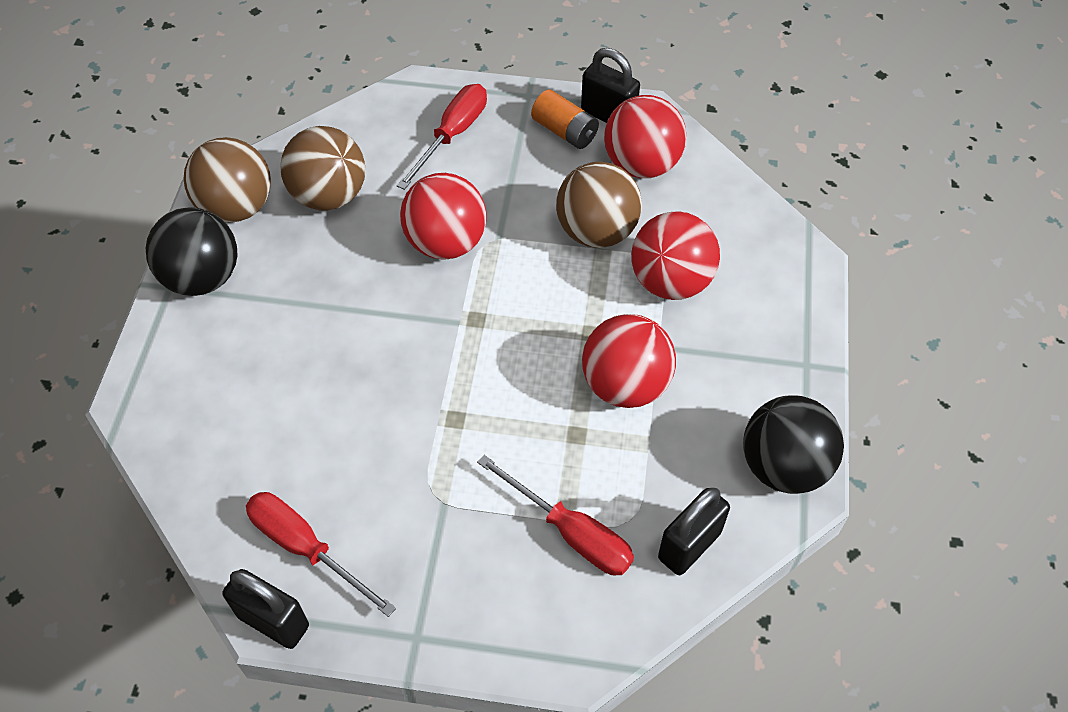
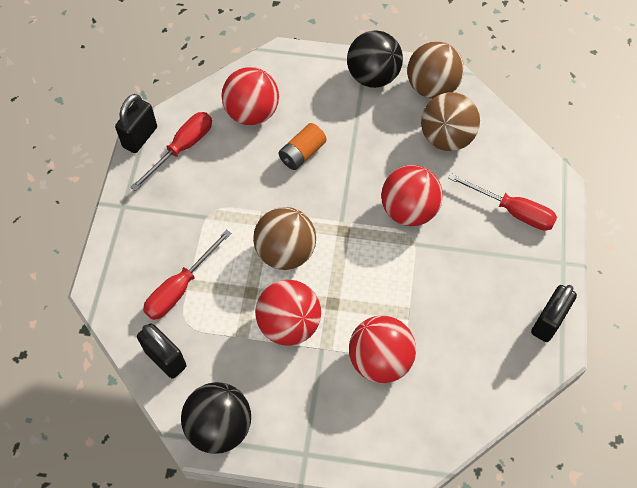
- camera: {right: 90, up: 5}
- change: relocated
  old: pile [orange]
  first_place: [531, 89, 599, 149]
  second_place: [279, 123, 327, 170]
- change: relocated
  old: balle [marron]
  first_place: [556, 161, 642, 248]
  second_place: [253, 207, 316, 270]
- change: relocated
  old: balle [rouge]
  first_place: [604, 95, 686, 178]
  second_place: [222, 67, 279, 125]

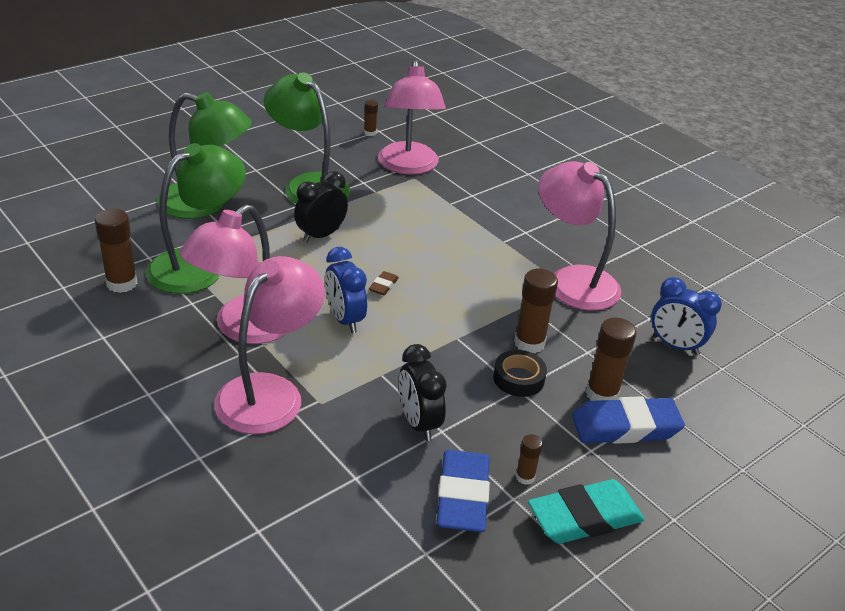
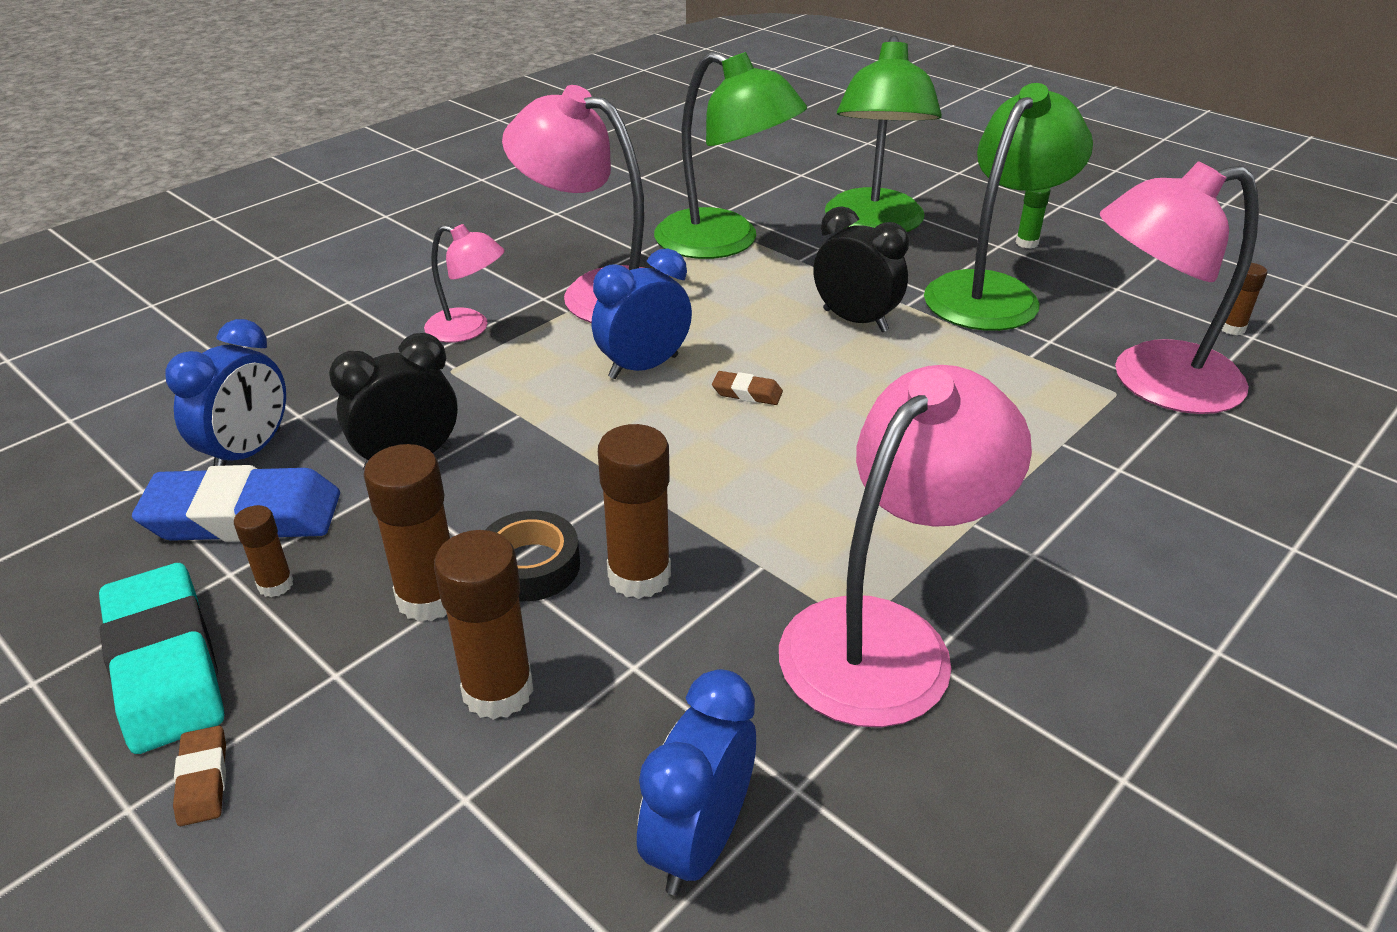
- camera: {right: 85, up: 0}
- change: missing
  old: gomme [bleu]
  first_place: [572, 396, 685, 444]
- change: appeared
  new: réveil [bleu]
  second_place: [165, 319, 286, 466]
- change: appeared
  new: gomme [marron]
  second_place: [173, 726, 226, 826]
- change: appeared
  new: bâton de colle [vert]
  second_place: [1016, 188, 1050, 249]
- change: relocated
  old: bâton de colle [marron]
  first_place: [95, 209, 138, 293]
  second_place: [364, 444, 450, 622]
- change: size
  old: lampe [rose]
  first_place: [214, 256, 325, 434]
  second_place: [424, 224, 504, 343]
  factor: 0.53

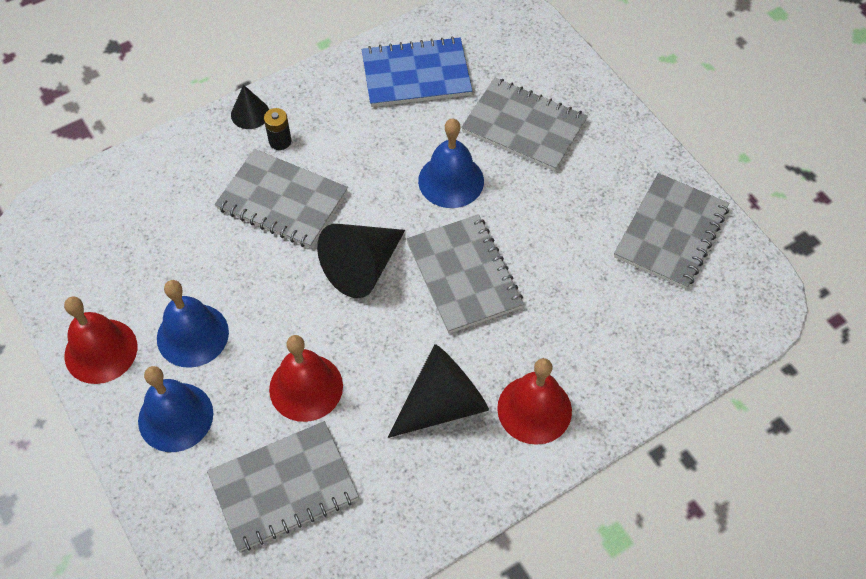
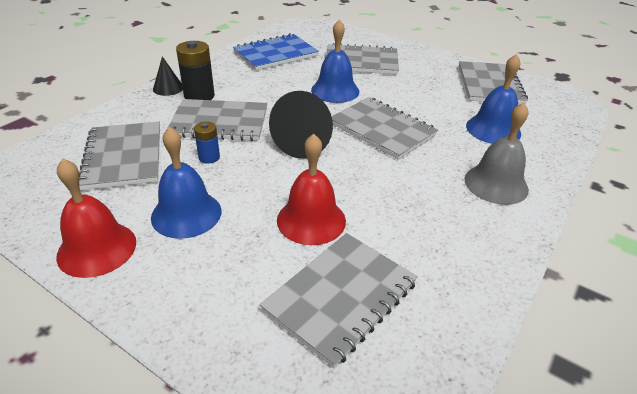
- camera: {right: -25, up: -20}
- change: missing
  old: cône [noir]
  first_place: [387, 344, 489, 438]
- change: appeared
  new: carnet [gris]
  second_place: [79, 122, 160, 190]
- change: appeared
  new: pile [bleu]
  second_place: [194, 121, 220, 164]
- change: relocated
  old: cloche [bleu]
  first_place: [138, 366, 213, 452]
  second_place: [466, 54, 521, 144]
- change: colour
  old: cloche [rouge]
  new: cloche [gris]
  first_place: [497, 358, 572, 445]
  second_place: [464, 102, 529, 205]
- change: size
  old: pile [noir]
  first_place: [264, 108, 291, 150]
  second_place: [176, 41, 215, 100]
  factor: 1.71

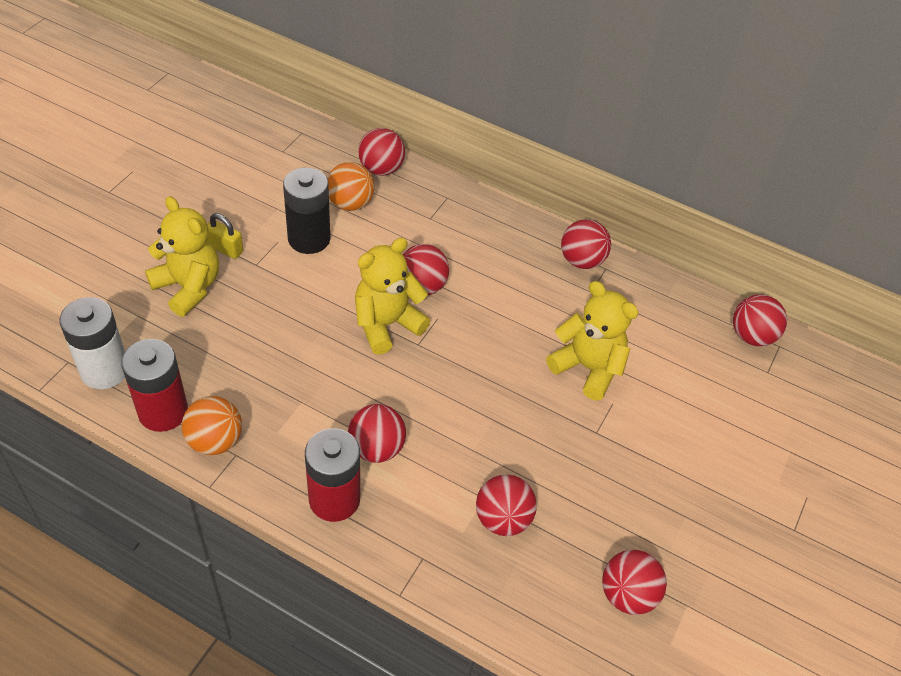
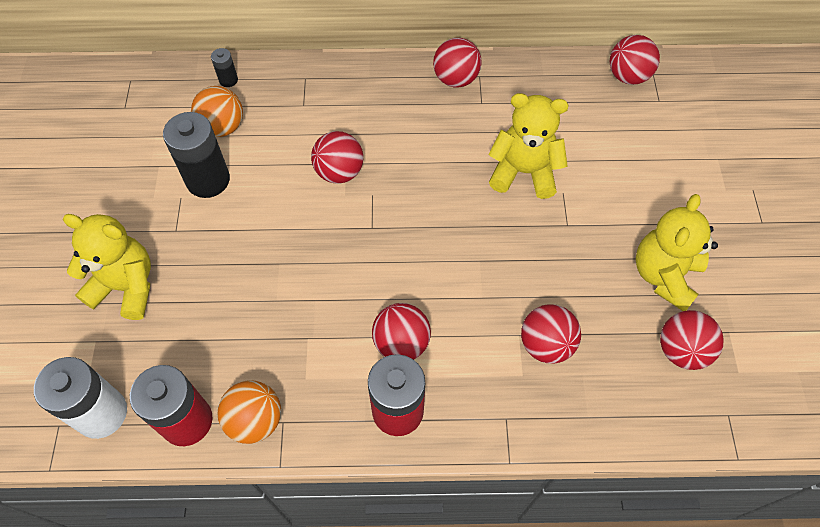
- camera: {right: -25, up: 10}
- change: missing
  old: cadenas [jaune]
  first_place: [207, 213, 243, 259]
- change: relocated
  old: ours en peluche [jaune]
  first_place: [355, 238, 430, 355]
  second_place: [636, 194, 718, 311]
- change: exchanged
  old: balle [rouge]
  new: pile [noir]
  first_place: [358, 128, 405, 176]
  second_place: [211, 48, 238, 87]

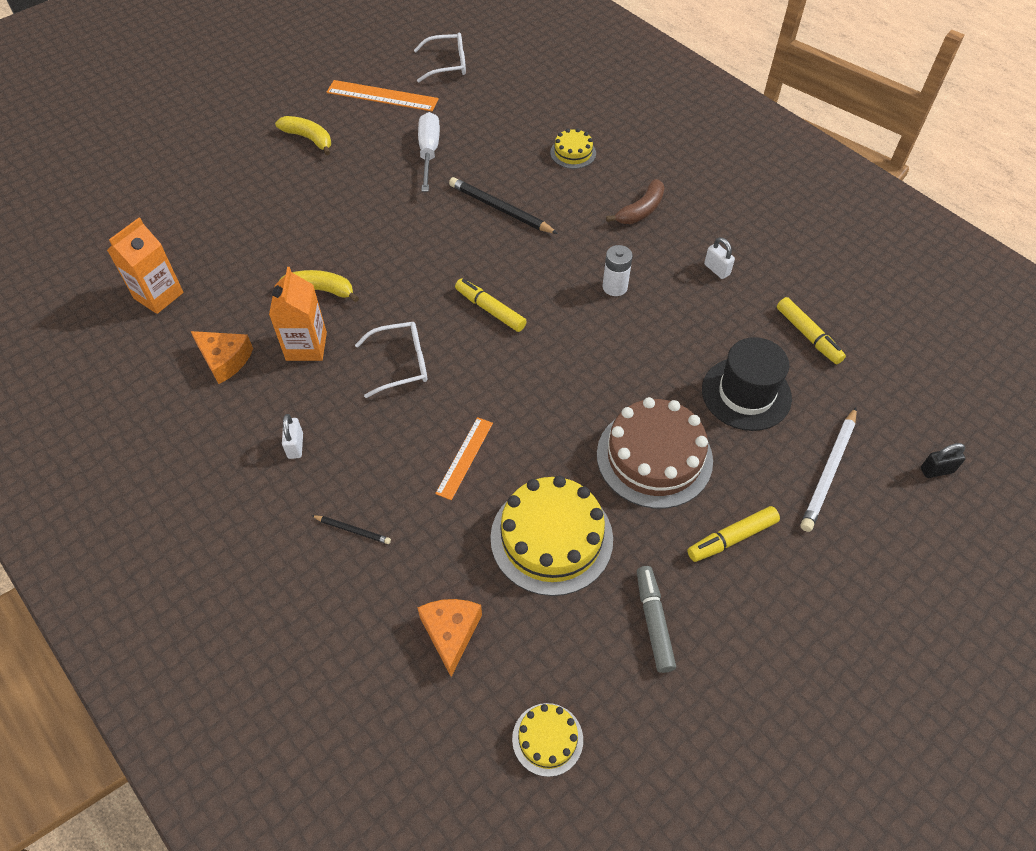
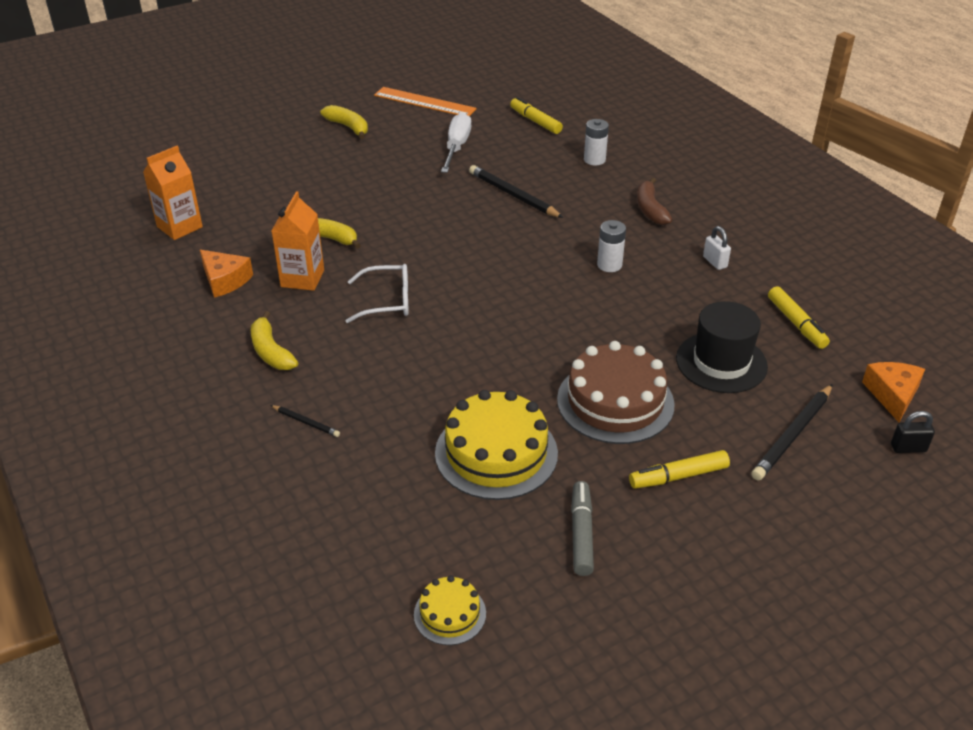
- camera: {right: 10, up: -15}
- change: missing
  old: lunettes [blanc]
  first_place: [414, 33, 466, 82]
- change: missing
  old: règle [orange]
  first_place: [435, 417, 493, 500]
- change: relocated
  old: fromage [orange]
  first_place: [417, 599, 482, 677]
  second_place: [862, 362, 925, 422]
- change: relocated
  old: feutre [jaune]
  first_place: [455, 278, 527, 332]
  second_place: [510, 97, 563, 134]
- change: exchanged
  old: cadenas [blanc]
  new: banane [jaune]
  first_place: [282, 414, 303, 459]
  second_place: [251, 311, 298, 370]
- change: exchanged
  old: gâteau [jaune]
  new: pile [blanc]
  first_place: [550, 128, 596, 169]
  second_place: [584, 119, 609, 165]
- change: colour
  old: crayon [blanc]
  new: crayon [noir]
  first_place: [801, 407, 857, 532]
  second_place: [751, 384, 833, 480]
- change: spun
  old: banane [marron]
  first_place: [606, 179, 665, 224]
  second_place: [637, 178, 672, 225]
  degrees: 120

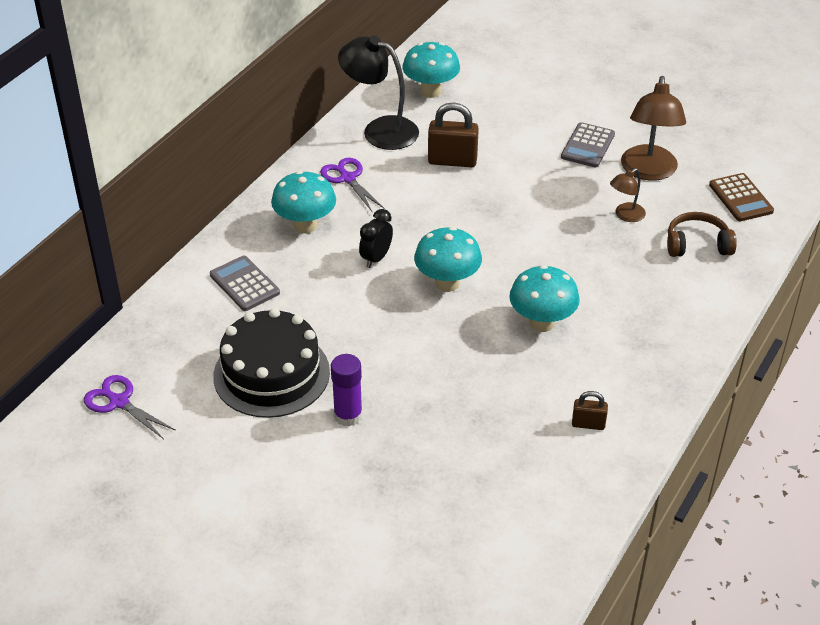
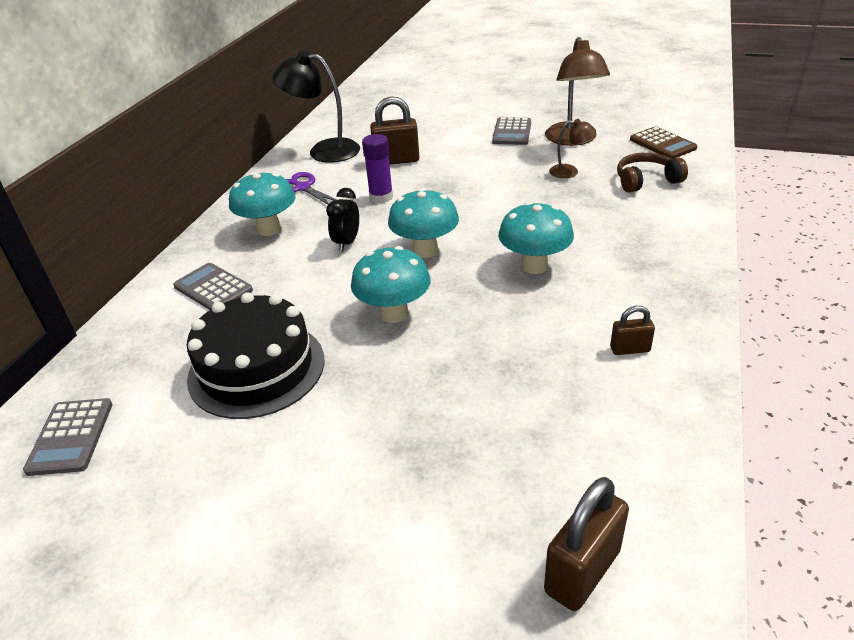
- camera: {right: -10, up: -5}
- change: appeared
  new: cadenas [marron]
  second_place: [544, 477, 629, 611]
- change: relocated
  old: bâton de colle [violet]
  first_place: [331, 354, 363, 427]
  second_place: [362, 134, 393, 203]
- change: relocated
  old: champignon [turquoise]
  first_place: [403, 42, 460, 98]
  second_place: [351, 246, 431, 323]
- change: exchanged
  old: ciseaux [violet]
  new: calculatrice [gris]
  first_place: [84, 375, 176, 439]
  second_place: [23, 398, 112, 476]
- change: spun
  old: lampe [marron]
  first_place: [610, 168, 646, 222]
  second_place: [549, 119, 596, 178]
  degrees: -120

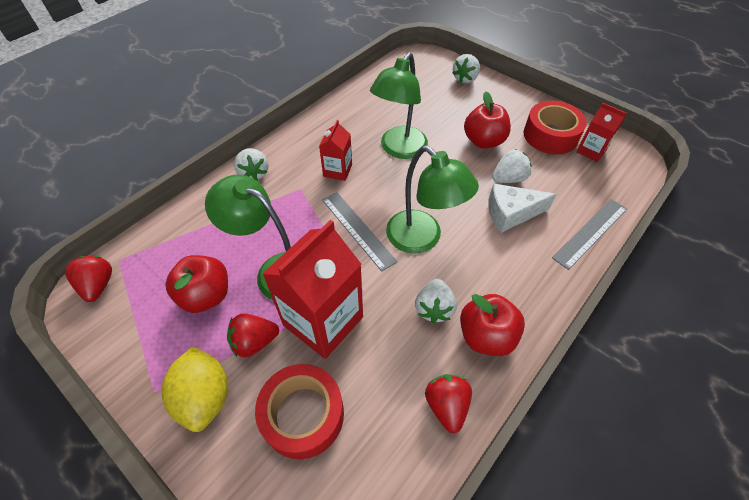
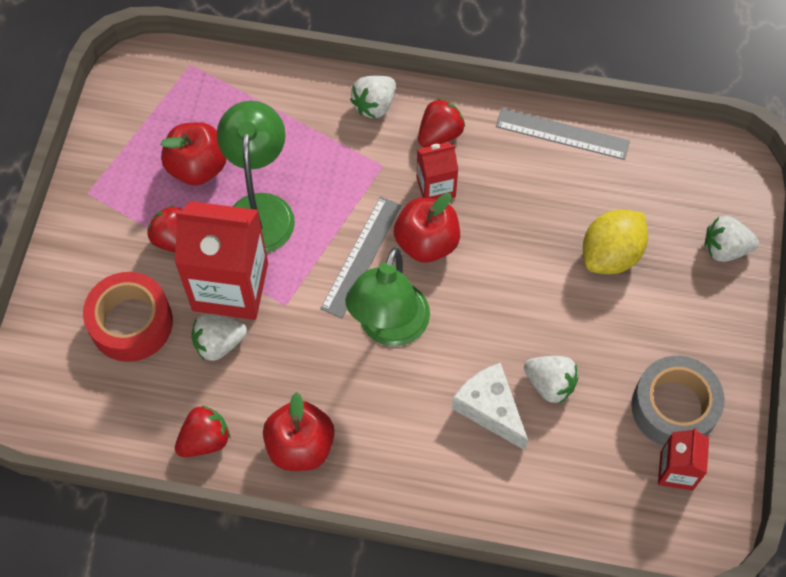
- camera: {right: 60, up: 10}
- change: missing
  old: lampe [vert]
  first_place: [370, 52, 428, 159]
- change: relocated
  old: fraise [rouge]
  first_place: [65, 256, 112, 302]
  second_place: [418, 98, 465, 147]
- change: relocated
  old: citron [jaune]
  first_place: [161, 346, 228, 432]
  second_place: [583, 209, 648, 274]
- change: relocated
  old: fraise [blanc]
  first_place: [415, 279, 457, 323]
  second_place: [192, 314, 247, 361]
- change: relocated
  old: pomme [rouge]
  first_place: [464, 91, 511, 149]
  second_place: [394, 193, 460, 263]
- change: relocated
  old: règle [gris]
  first_place: [552, 199, 627, 270]
  second_place: [496, 108, 630, 160]
- change: colour
  old: ruban adhésif [rouge]
  new: ruban adhésif [gris]
  first_place: [524, 101, 587, 154]
  second_place: [631, 356, 725, 446]

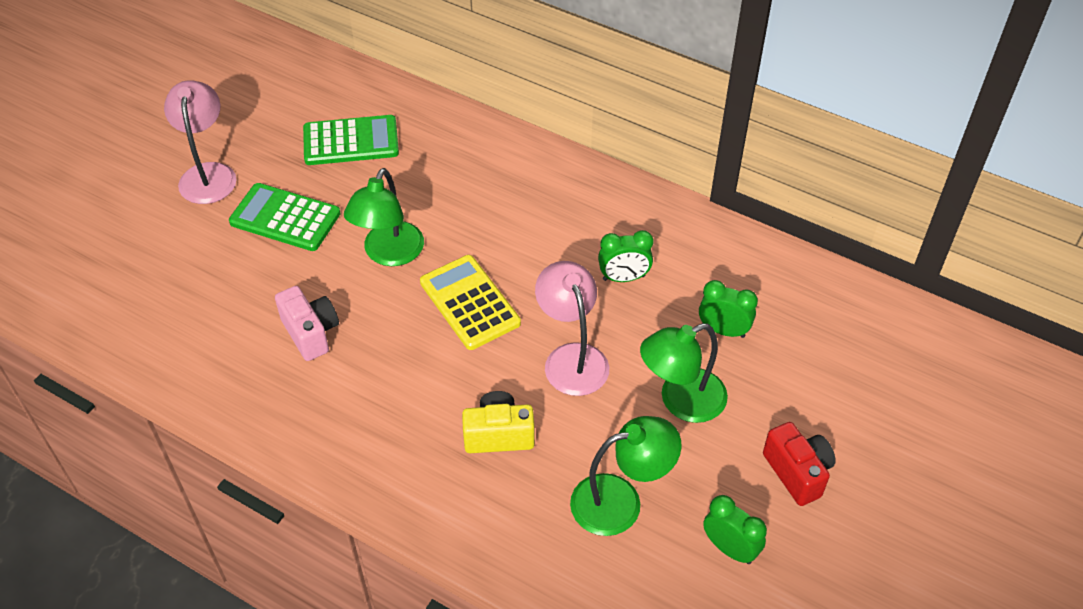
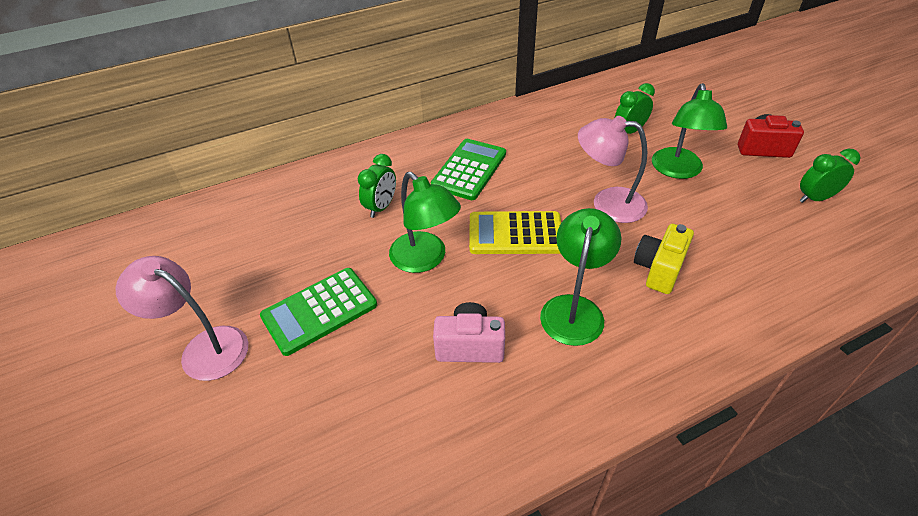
- camera: {right: -55, up: -5}
- change: relocated
  old: calculatrice [vert]
  first_place: [303, 115, 399, 165]
  second_place: [431, 139, 506, 200]
- change: relocated
  old: lampe [vert]
  first_place: [570, 416, 681, 536]
  second_place: [540, 208, 621, 346]
- change: relocated
  old: réveil [vert]
  first_place: [598, 230, 653, 282]
  second_place: [358, 154, 396, 218]

